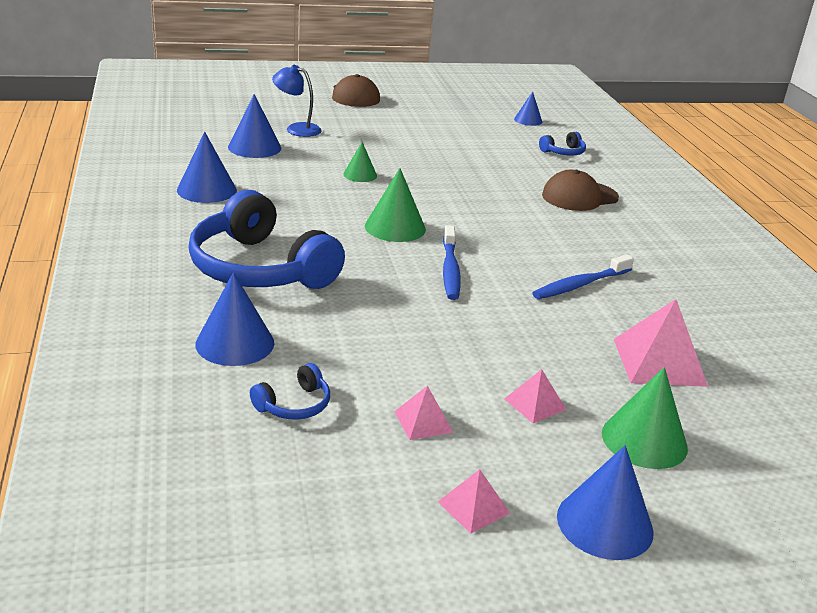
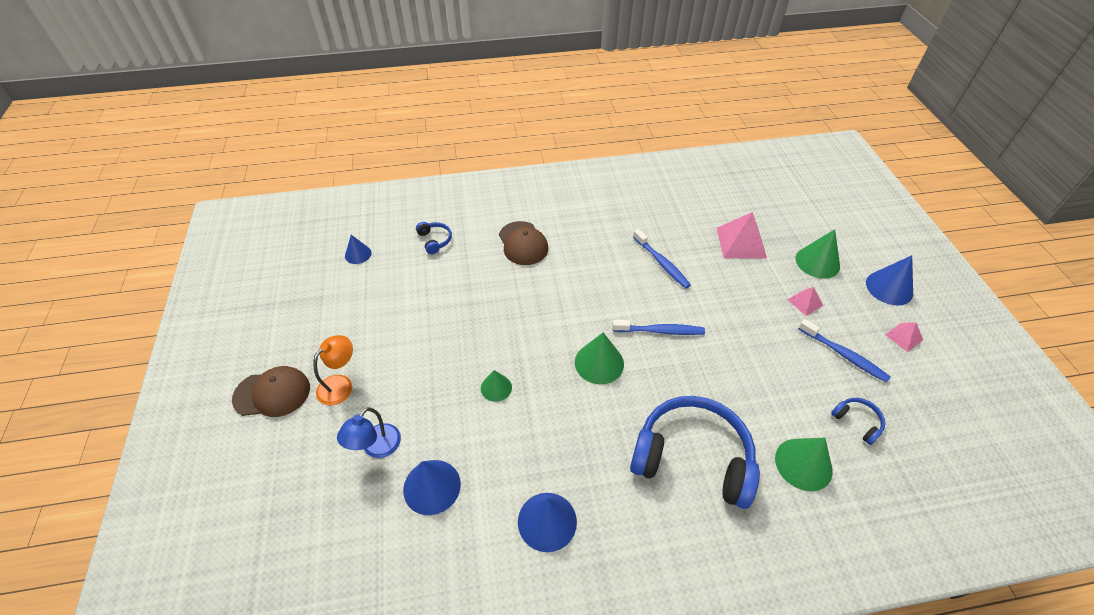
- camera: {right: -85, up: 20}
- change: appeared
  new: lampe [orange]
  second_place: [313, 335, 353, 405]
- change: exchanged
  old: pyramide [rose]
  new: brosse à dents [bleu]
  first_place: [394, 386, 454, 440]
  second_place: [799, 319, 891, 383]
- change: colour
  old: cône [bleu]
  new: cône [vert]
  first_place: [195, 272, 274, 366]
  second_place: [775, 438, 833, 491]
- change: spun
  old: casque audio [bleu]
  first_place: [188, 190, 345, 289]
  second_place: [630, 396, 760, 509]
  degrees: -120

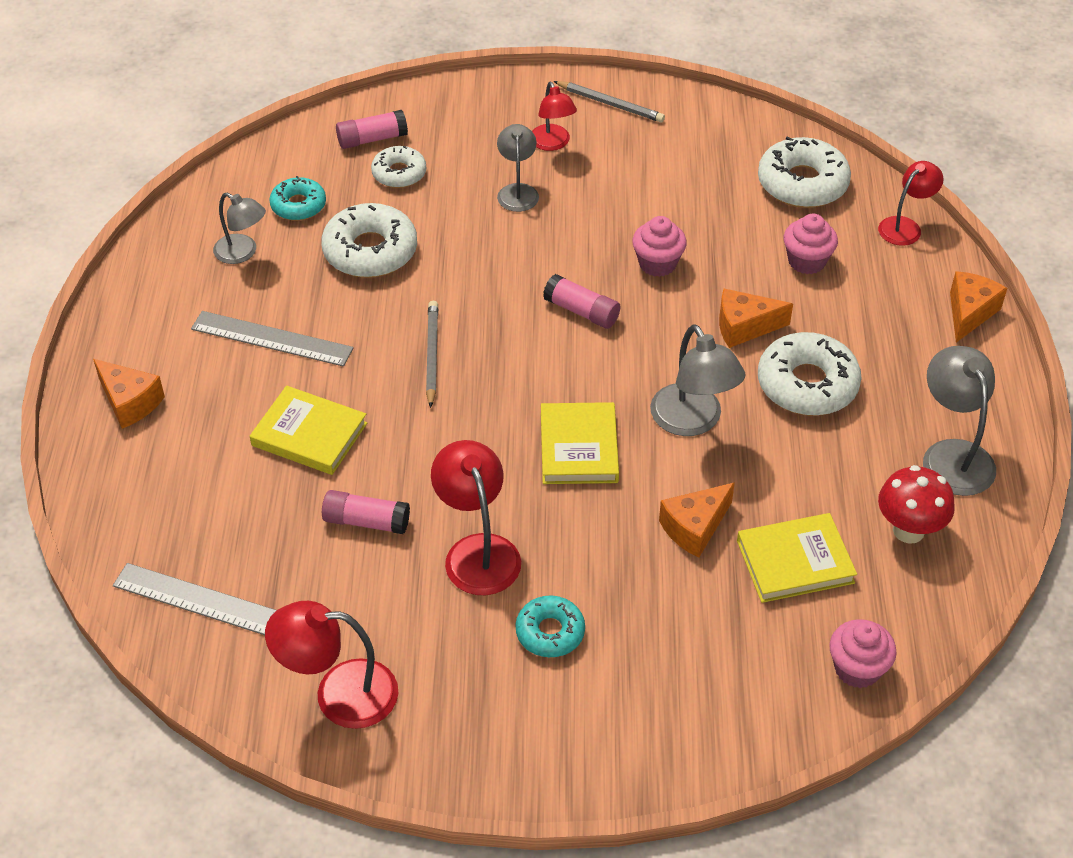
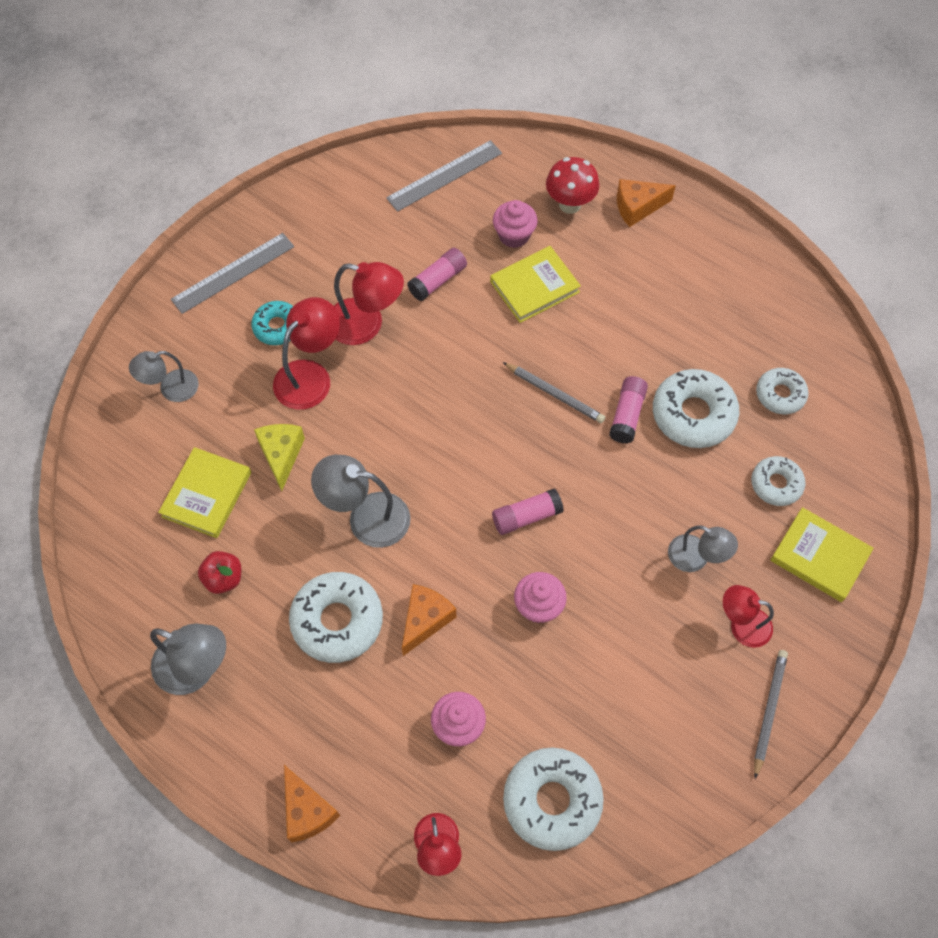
- camera: {right: 125, up: 15}
- change: appeared
  new: pomme [rouge]
  second_place: [198, 551, 241, 594]
- change: relocated
  old: règle [gris]
  first_place: [191, 311, 354, 367]
  second_place: [171, 233, 294, 314]
- change: relocated
  old: lampe [gris]
  first_place: [213, 193, 266, 264]
  second_place: [129, 351, 199, 402]
- change: relocated
  old: lampe [rouge]
  first_place: [265, 601, 398, 729]
  second_place: [273, 297, 340, 410]
- change: relocated
  old: bâton de colle [rose]
  first_place: [336, 110, 408, 149]
  second_place: [609, 376, 648, 444]
- change: relocated
  old: livre [jaune]
  first_place: [541, 402, 619, 484]
  second_place: [770, 507, 874, 602]
- change: relocated
  old: muffin [rose]
  first_place: [829, 619, 897, 688]
  second_place: [493, 200, 537, 248]
- change: relocated
  old: champignon [rouge]
  first_place: [878, 465, 955, 543]
  second_place: [546, 157, 600, 214]
- change: colour
  old: beignet [turquoise]
  new: beignet [blanc]
  first_place: [269, 176, 326, 221]
  second_place: [756, 368, 809, 414]
- change: colour
  old: fromage [orange]
  new: fromage [jaune]
  first_place: [659, 482, 735, 558]
  second_place: [254, 424, 305, 491]
- change: spun
  old: crayon [gris]
  first_place: [553, 81, 665, 122]
  second_place: [754, 650, 788, 779]
  degrees: 135

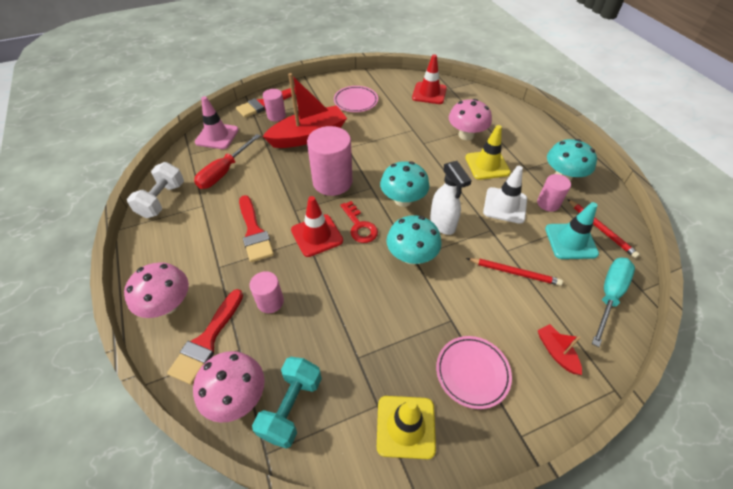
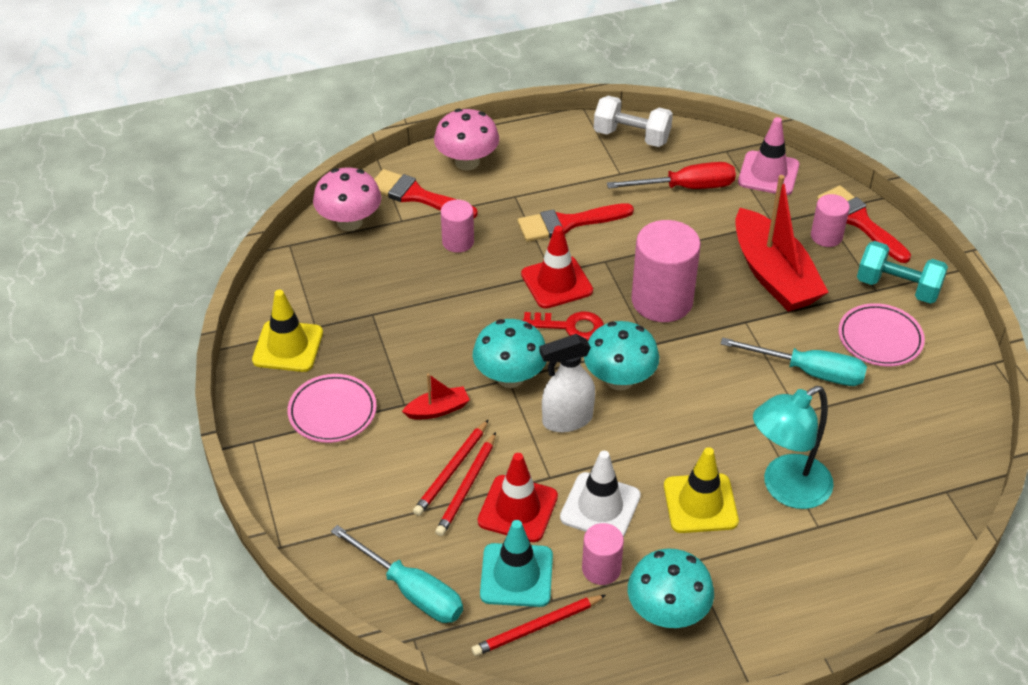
- camera: {right: 95, up: -5}
- change: appeared
  new: crayon [rouge]
  second_place: [413, 419, 489, 516]
- change: appeared
  new: tournevis [turquoise]
  second_place: [720, 338, 867, 386]
- change: relocated
  old: haltère [turquoise]
  first_place: [252, 357, 322, 449]
  second_place: [857, 241, 948, 304]
- change: relocated
  old: cône de chantier [rouge]
  first_place: [412, 54, 447, 104]
  second_place: [478, 453, 558, 542]
- change: relocated
  old: bateau [rouge]
  first_place: [538, 324, 582, 375]
  second_place: [402, 374, 470, 420]
- change: exchanged
  old: champignon [rose]
  new: lampe [turquoise]
  first_place: [449, 99, 492, 140]
  second_place: [753, 386, 834, 509]
- change: spun
  old: tournevis [rouge]
  first_place: [194, 134, 261, 189]
  second_place: [607, 162, 736, 189]
  degrees: 135
- change: spun
  old: clé [rouge]
  first_place: [340, 201, 378, 243]
  second_place: [522, 311, 604, 341]
  degrees: -150

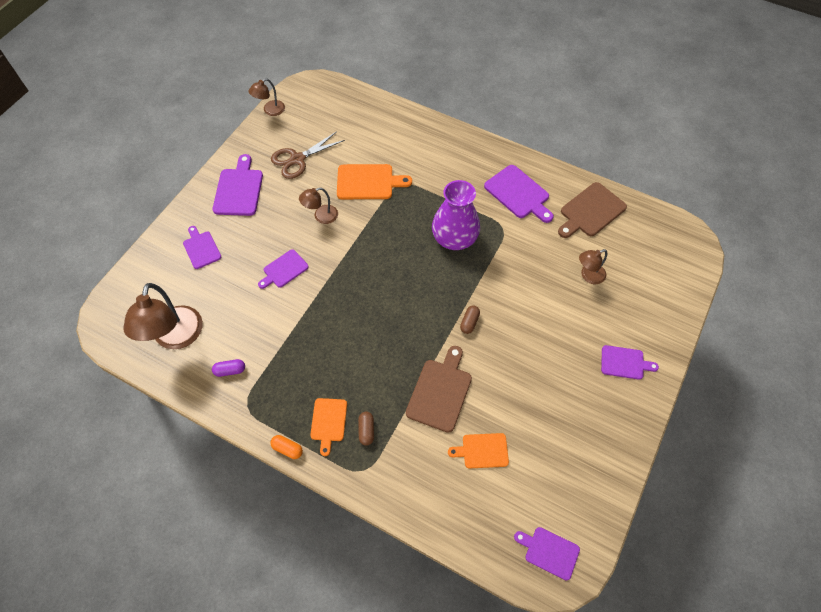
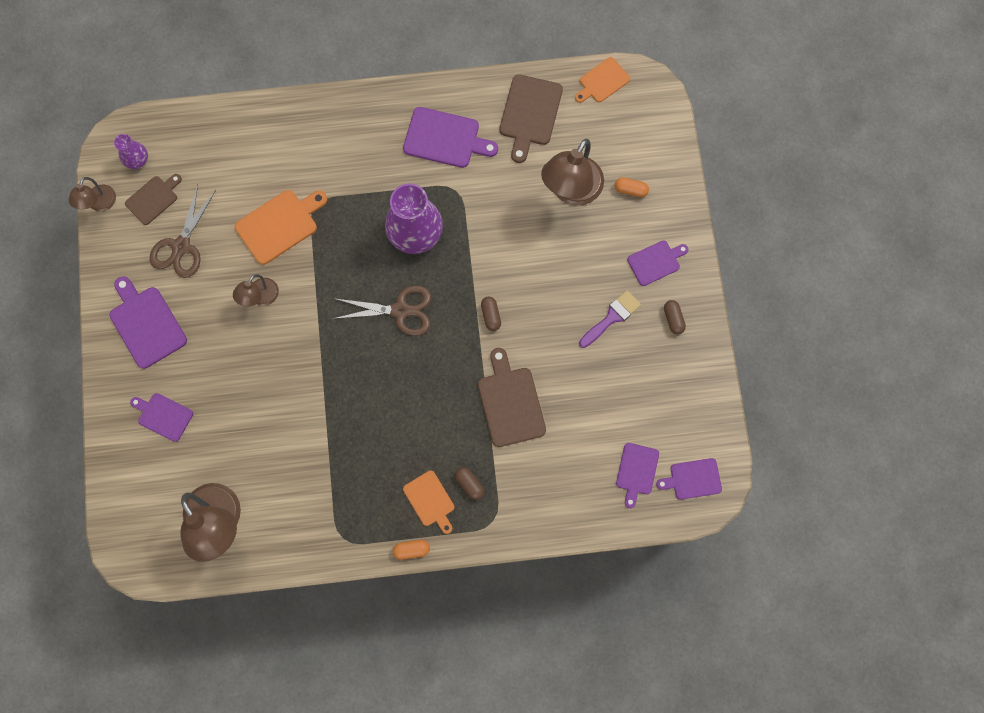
- camera: {right: -35, up: 15}
- change: missing
  old: gélule [violet]
  first_place: [212, 359, 245, 377]
- change: appeared
  new: vase [violet]
  second_place: [114, 134, 148, 169]
- change: appeared
  new: planche à découper [marron]
  second_place: [125, 174, 182, 225]
- change: appeared
  new: ciseaux [marron]
  second_place: [332, 285, 431, 336]
- change: appeared
  new: pinceau [violet]
  second_place: [579, 290, 641, 348]
- change: appeared
  new: gélule [orange]
  second_place: [615, 177, 649, 197]
- change: appeared
  new: gélule [marron]
  second_place: [664, 300, 686, 335]
- change: relocated
  old: planche à découper [violet]
  first_place: [258, 249, 309, 289]
  second_place: [616, 443, 659, 508]
- change: relocated
  old: planche à découper [orange]
  first_place: [448, 433, 509, 469]
  second_place: [575, 57, 630, 103]
- change: size
  old: lampe [marron]
  first_place: [579, 249, 607, 284]
  second_place: [541, 139, 604, 206]
  factor: 1.87

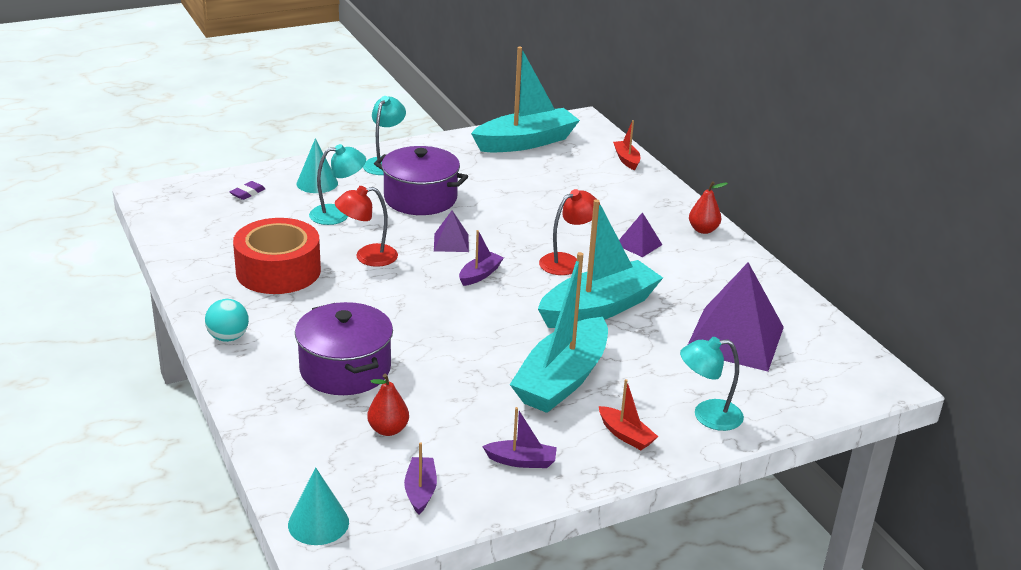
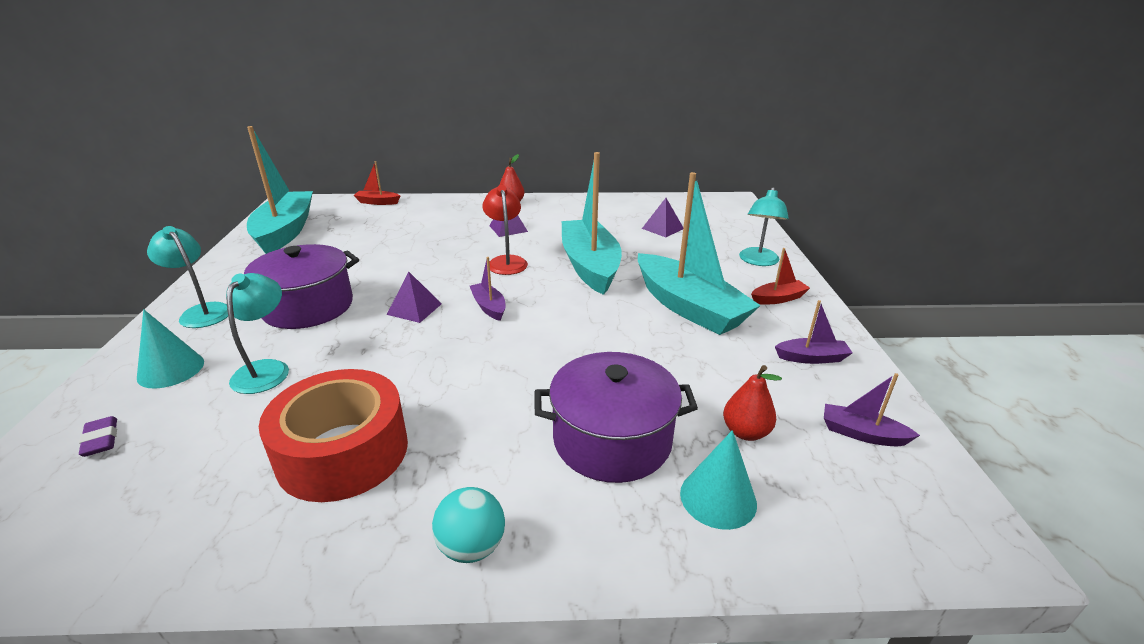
- camera: {right: -65, up: 0}
- change: missing
  old: lampe [rouge]
  first_place: [335, 186, 398, 267]
- change: relocated
  old: cône [turquoise]
  first_place: [288, 467, 349, 545]
  second_place: [680, 430, 757, 530]
- change: spun
  old: bateau [violet]
  first_place: [482, 407, 557, 468]
  second_place: [775, 300, 853, 364]
  degrees: 60
- change: size
  old: pyramide [violet]
  first_place: [688, 262, 784, 371]
  second_place: [642, 198, 683, 237]
  factor: 0.46

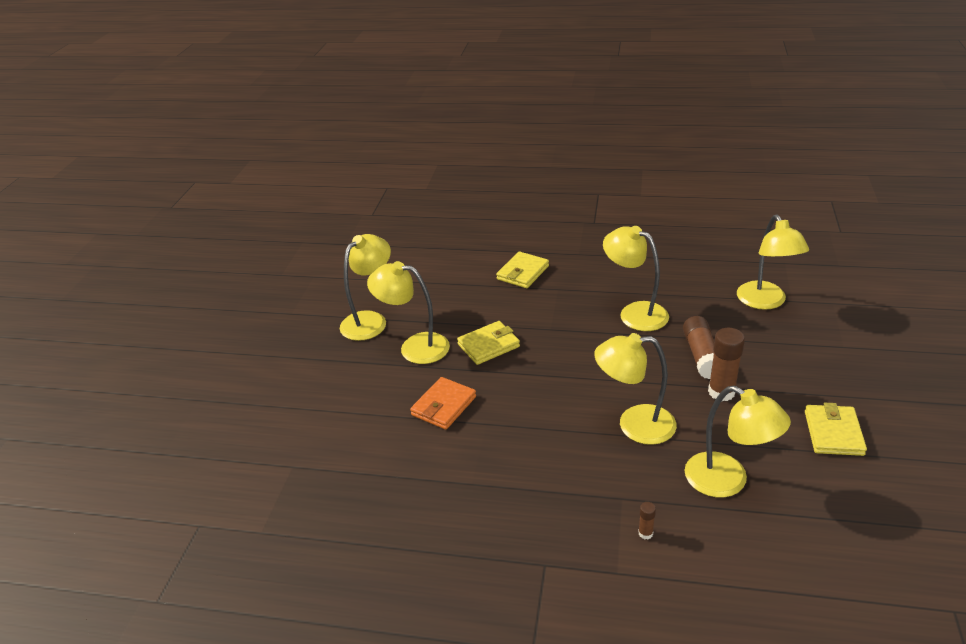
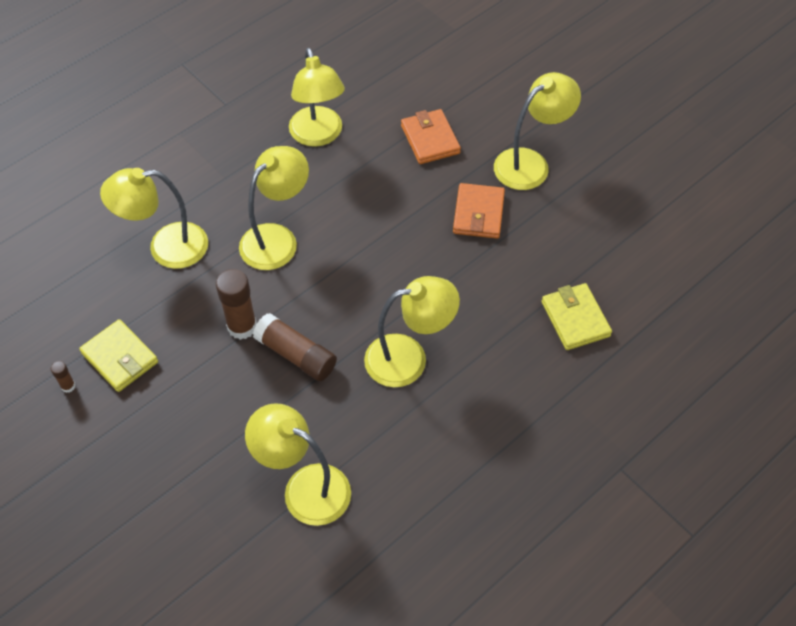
- camera: {right: 125, up: 20}
- change: relocated
  old: lampe [jaune]
  first_place: [340, 234, 391, 341]
  second_place: [289, 48, 345, 147]
- change: relocated
  old: bâton de colle [marron]
  first_place: [638, 502, 656, 539]
  second_place: [51, 361, 75, 393]
- change: colour
  old: portefeuille [jaune]
  new: portefeuille [orange]
  first_place: [457, 321, 520, 365]
  second_place: [453, 183, 505, 239]

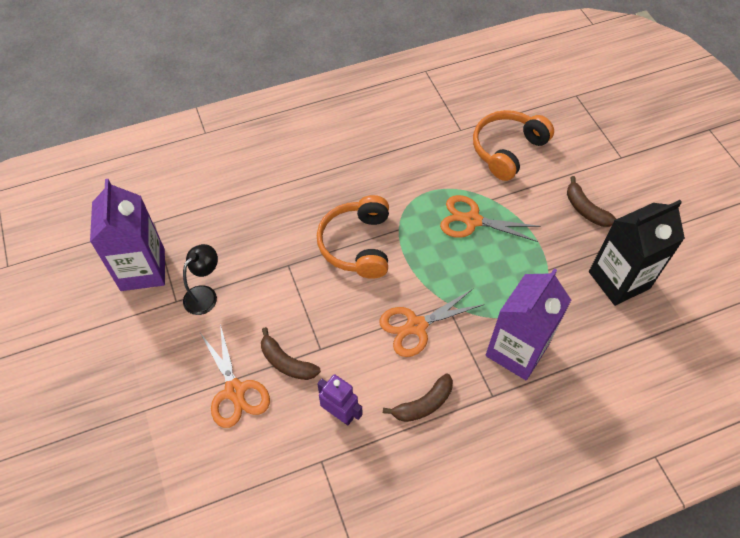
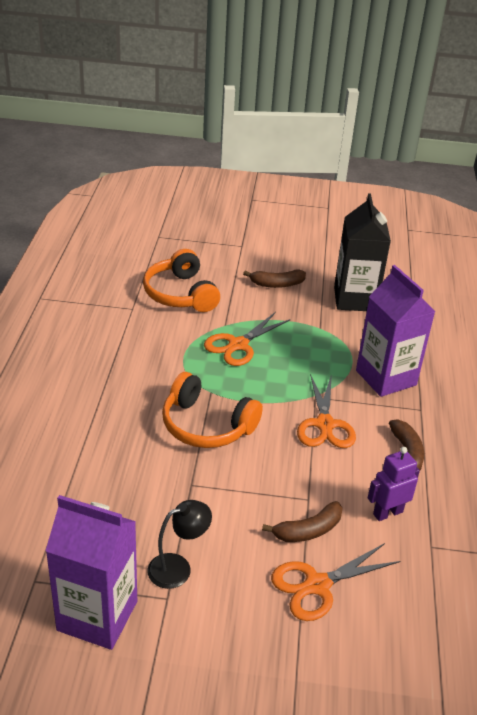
- camera: {right: -65, up: -20}
- change: spun
  old: lampe [noir]
  first_place: [183, 244, 218, 315]
  second_place: [147, 500, 212, 589]
  degrees: 90
- change: spun
  old: ciseaux [orange]
  first_place: [200, 324, 270, 428]
  second_place: [271, 543, 400, 621]
  degrees: 150

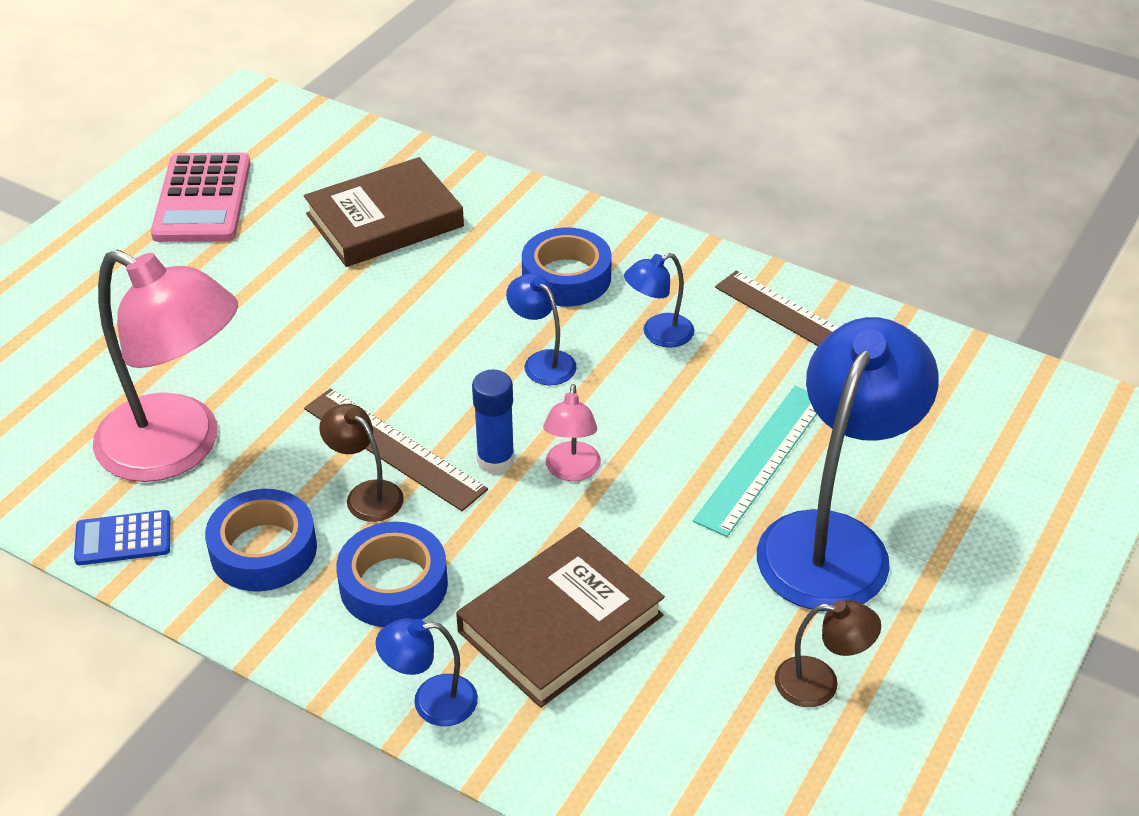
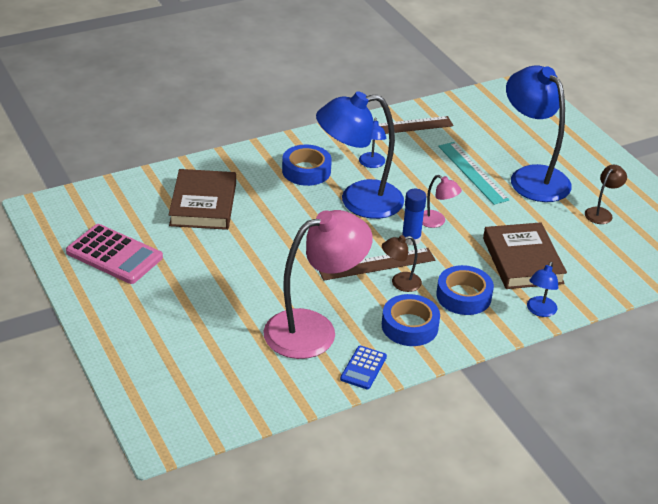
- camera: {right: -60, up: -5}
- change: size
  old: lampe [bleu]
  first_place: [506, 273, 577, 385]
  second_place: [316, 91, 404, 219]
  factor: 2.26

